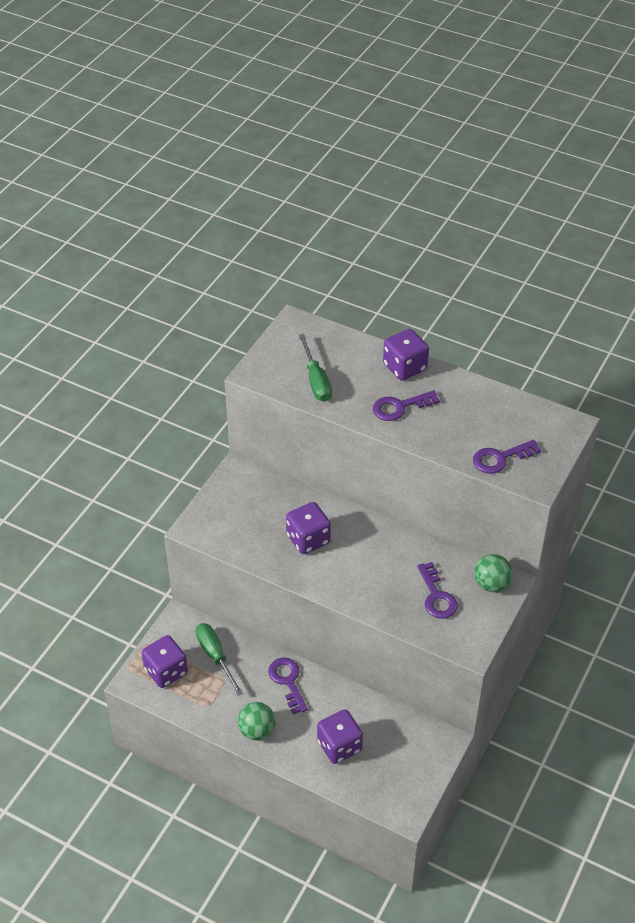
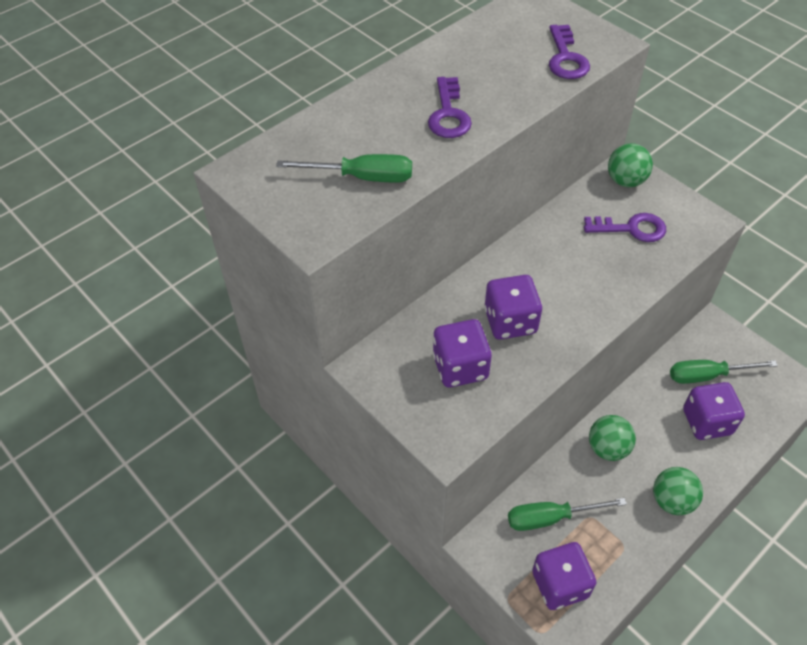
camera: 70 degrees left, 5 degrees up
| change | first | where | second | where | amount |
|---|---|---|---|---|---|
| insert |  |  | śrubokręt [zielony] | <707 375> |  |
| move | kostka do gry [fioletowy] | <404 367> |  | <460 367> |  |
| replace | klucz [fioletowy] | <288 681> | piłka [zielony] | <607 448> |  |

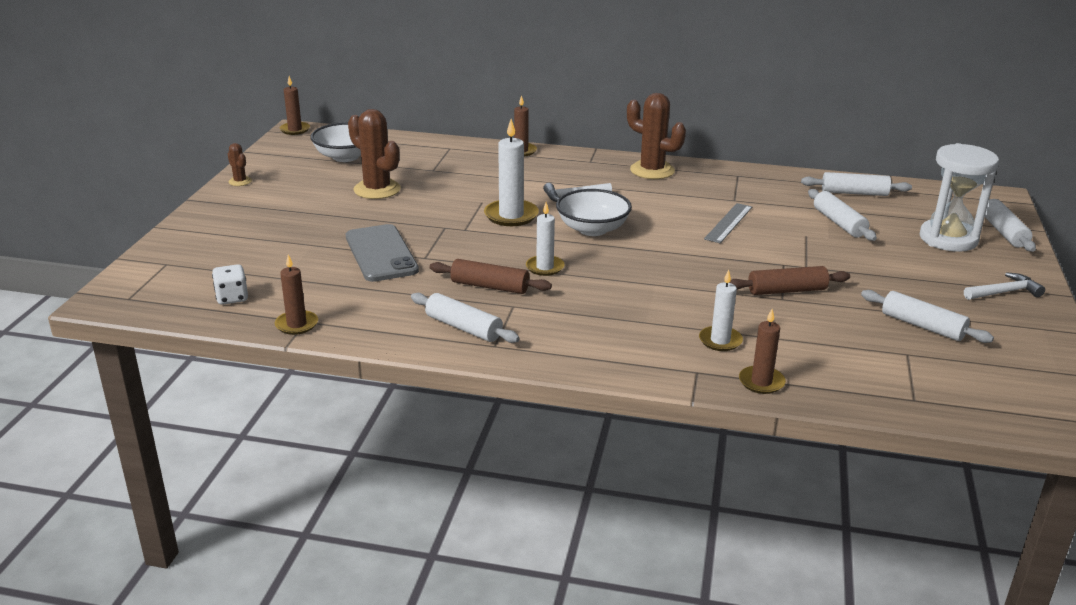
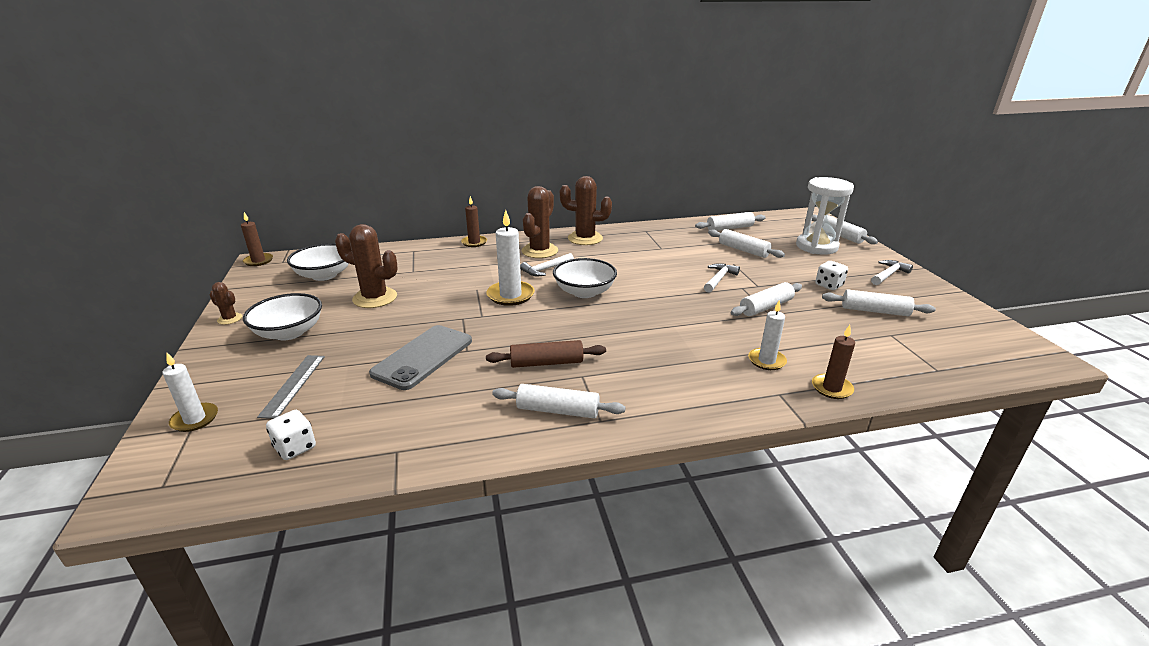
camera: 25 degrees left, 0 degrees up
| change | first | where | second | where | amount |
|---|---|---|---|---|---|
| delete | świeca [brązowy] | <296 324> |  |  |  |
| insert |  |  | miska [biały] | <289 332> |  |
| insert |  |  | kaktus [brązowy] | <539 251> |  |
| insert |  |  | młotek [biały] | <719 279> |  |
| insert |  |  | kostka do gry [biały] | <829 285> |  |
| move | świeca [biały] | <545 267> |  | <195 419> |  |
| move | linijka [szary] | <729 223> |  | <293 385> |  |
| recolor | wałek do ciasta [brązowy] | <787 290> | wałek do ciasta [biały] | <766 307> |  |
| rotate | telefon [szary] | <381 254> |  | <423 357> | 75 degrees clockwise |

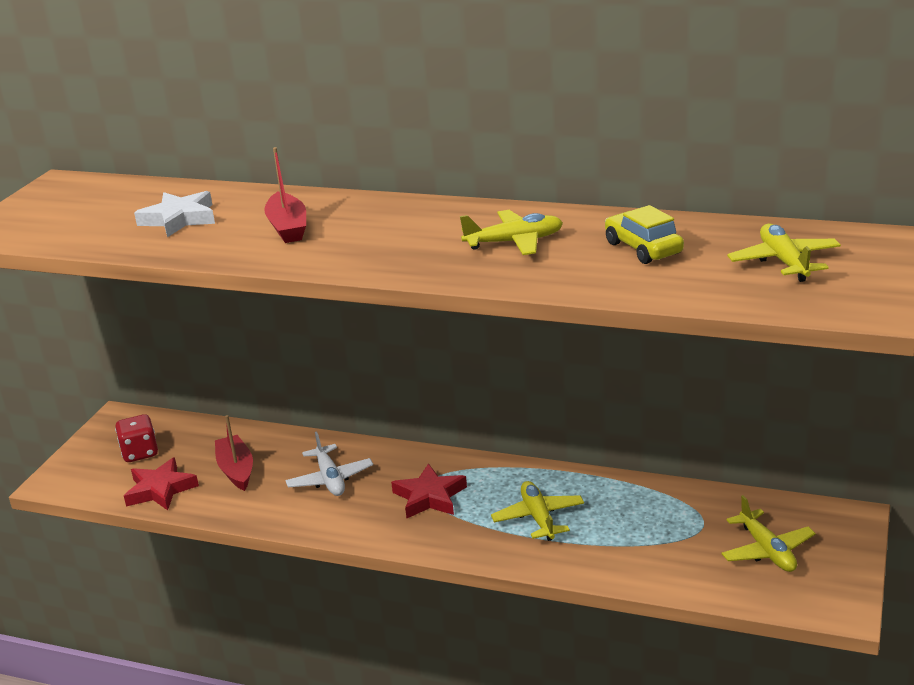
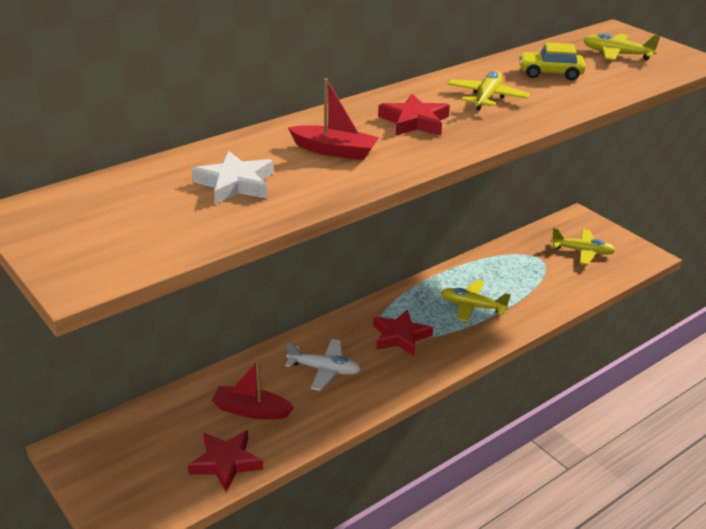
camera: 60 degrees left, 5 degrees up
| change | first | where | second | where | amount |
|---|---|---|---|---|---|
| delete | kostka do gry [czerwony] | <140 453> |  |  |  |
| insert |  |  | gwiazda [czerwony] | <414 121> |  |

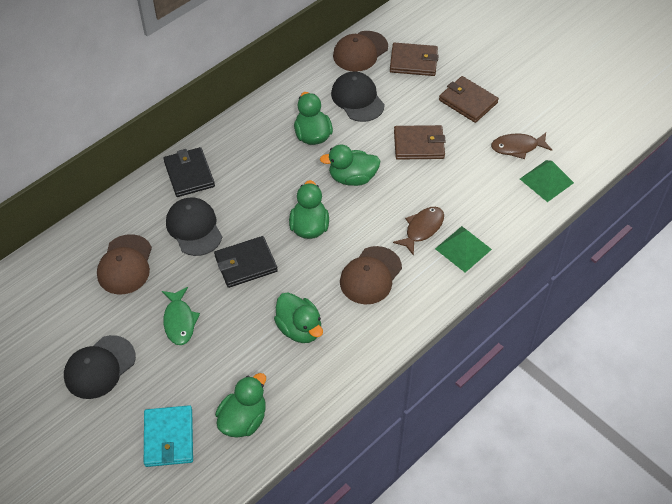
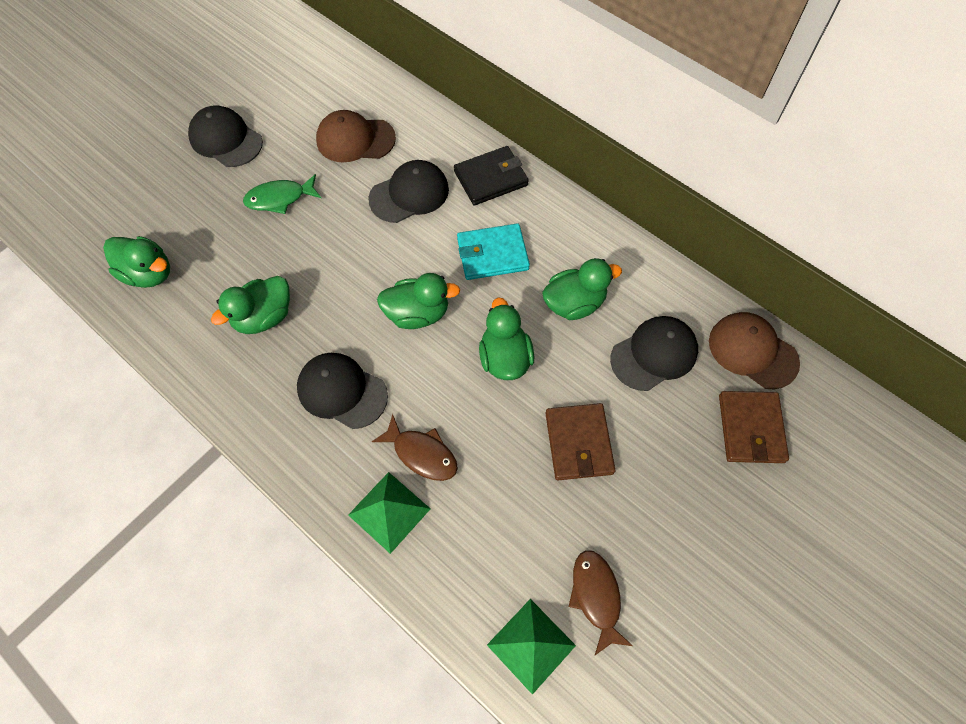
camera: 85 degrees right, 10 degrees up
| change | first | where | second | where | amount |
|---|---|---|---|---|---|
| delete | portfel [czarny] | <246 264> |  |  |  |
| delete | portfel [brązowy] | <468 101> |  |  |  |
| move | portfel [turkusowy] | <168 438> |  | <492 254> |  |
| recolor | czapka [brązowy] | <370 275> | czapka [czarny] | <342 391> |  |

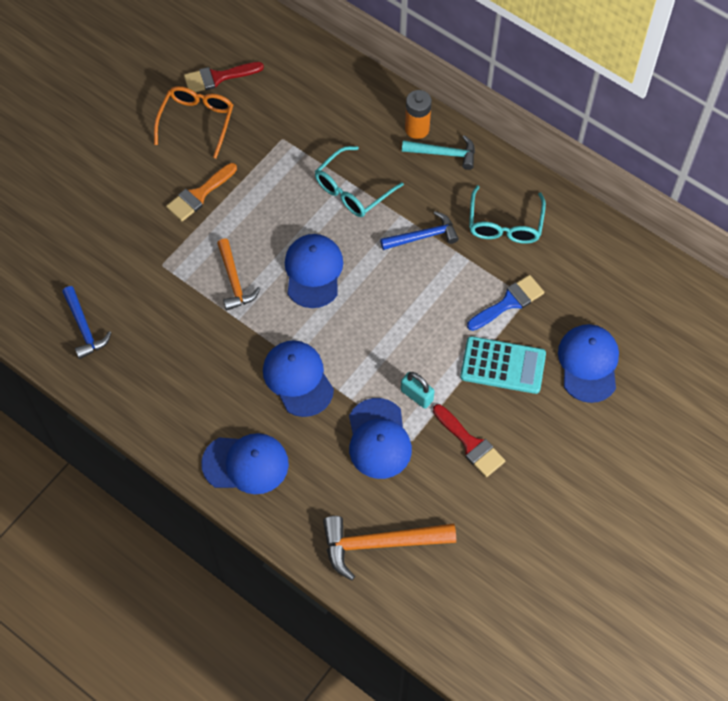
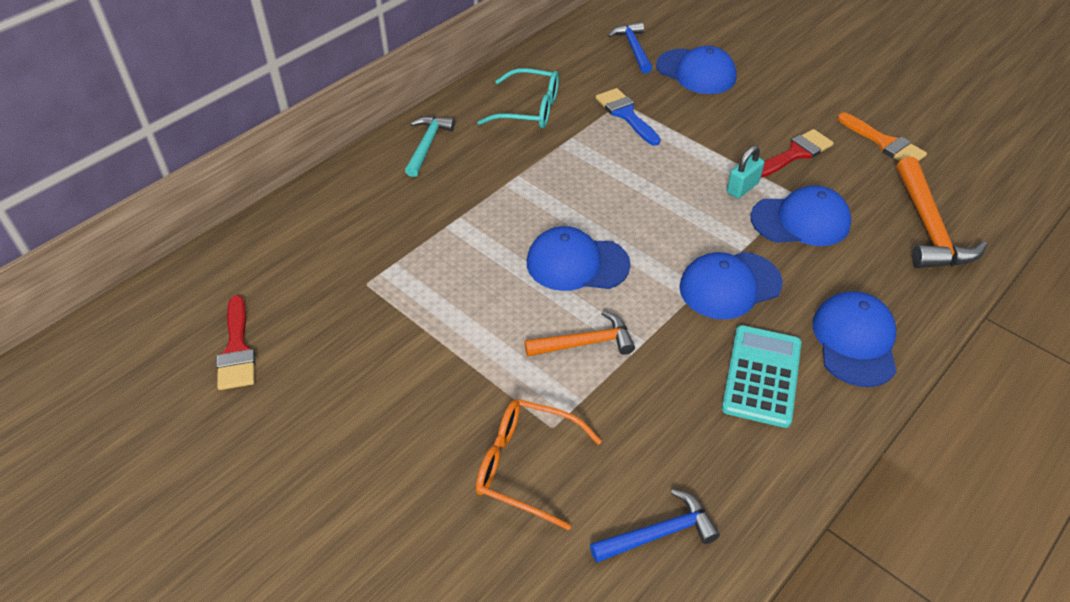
camera: 85 degrees left, 15 degrees down
| change | first | where | second | where | amount |
|---|---|---|---|---|---|
| delete | okulary [turkusowy] | <352 190> |  |  |  |
| delete | bateria [pomarańczowy] | <417 129> |  |  |  |
| move | okulary [pomarańczowy] | <197 121> |  | <526 466> |  |
| move | pędzel [pomarańczowy] | <199 195> |  | <884 143> |  |
| move | młotek [niebieski] | <423 236> |  | <633 48> |  |
| move | kalkulator [turkusowy] | <503 365> |  | <761 376> |  |
| rotate | czapka [niebieski] | <588 363> |  | <696 72> | 150 degrees counterclockwise |

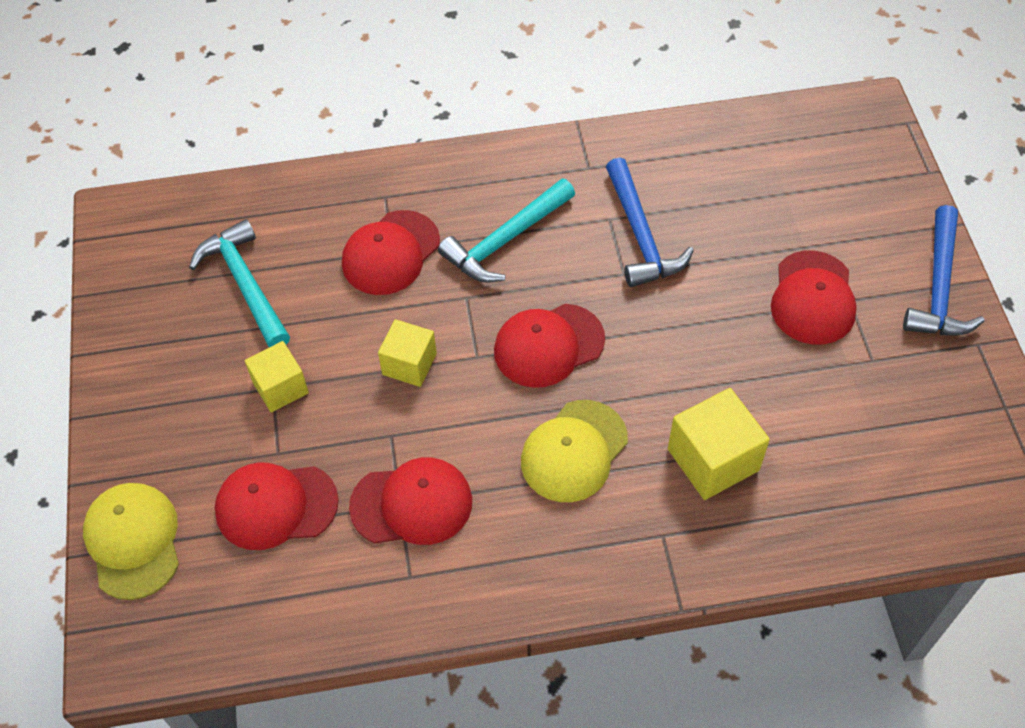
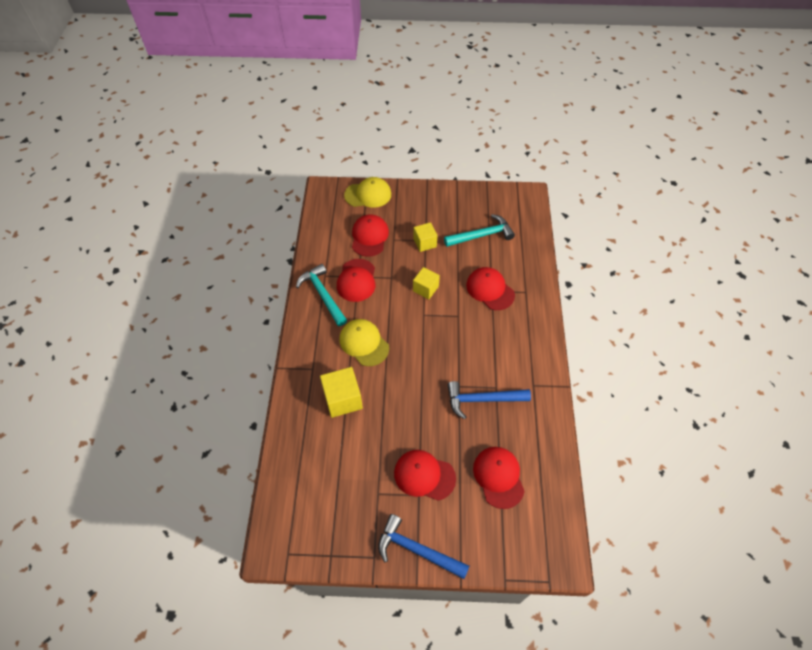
camera: 100 degrees right, 0 degrees up
| change | first | where | second | where | amount |
|---|---|---|---|---|---|
| move | młotek [turkusowy] | <506 240> |  | <322 295> |  |
| move | czapka [czerwony] | <548 345> |  | <498 477> |  |

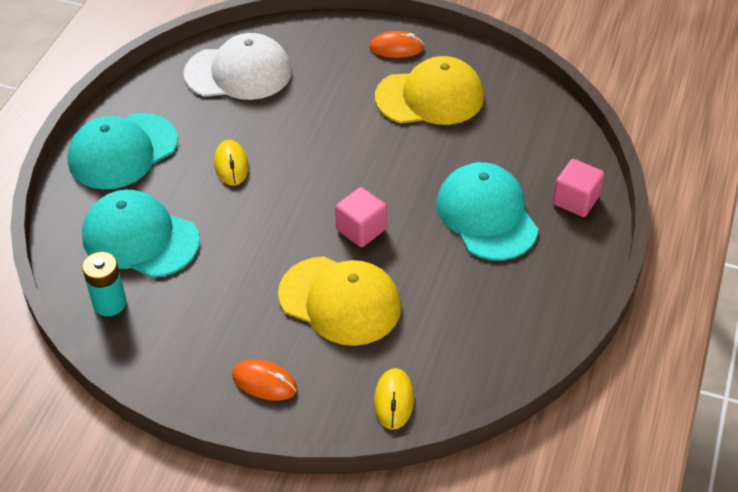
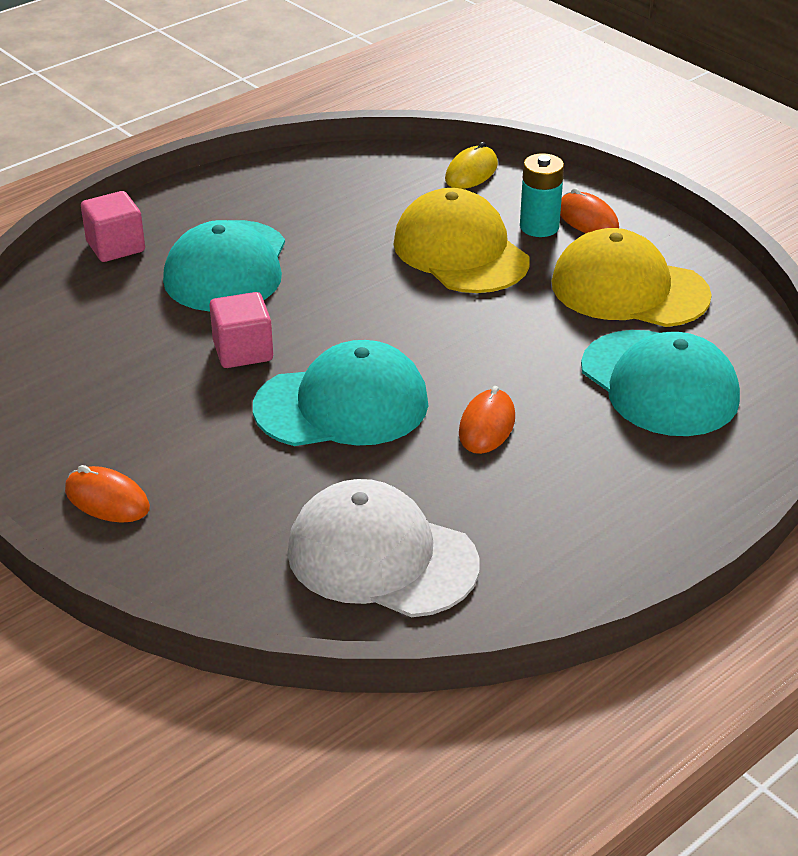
camera: 150 degrees left, 10 degrees down
| change | first | where | second | where | amount |
|---|---|---|---|---|---|
| move | czapka [turkusowy] | <122 151> |  | <342 405> |  |
| move | bateria [turkusowy] | <109 303> |  | <539 227> |  |
| move | sześcian [różowy] | <361 229> |  | <243 351> |  |
| move | czapka [żółty] | <430 97> |  | <629 289> |  |
| recolor | myszka [żółty] | <231 165> | myszka [pomarańczowy] | <487 426> |  |

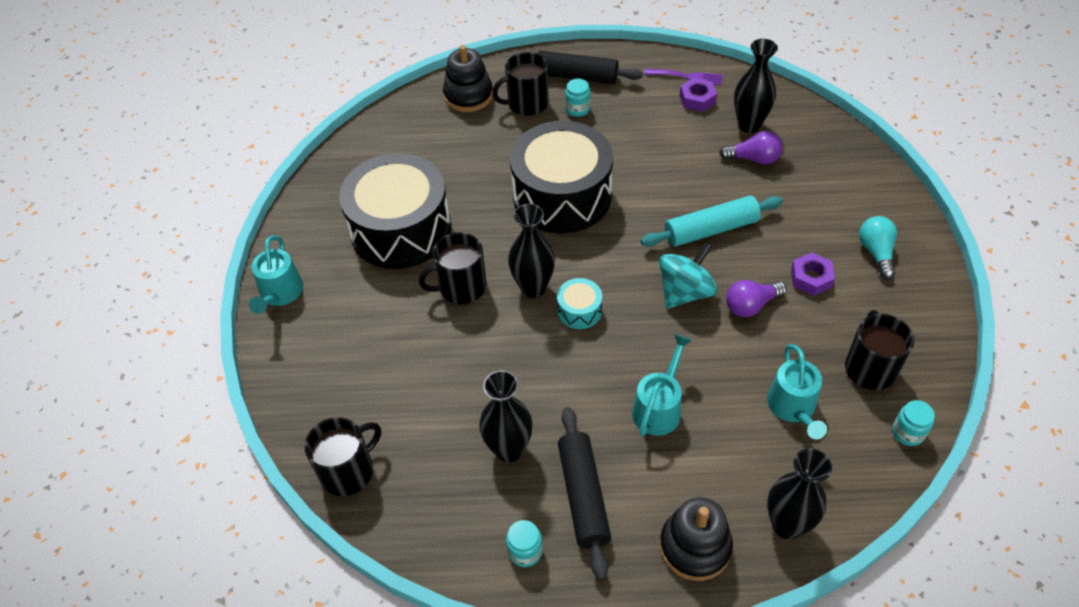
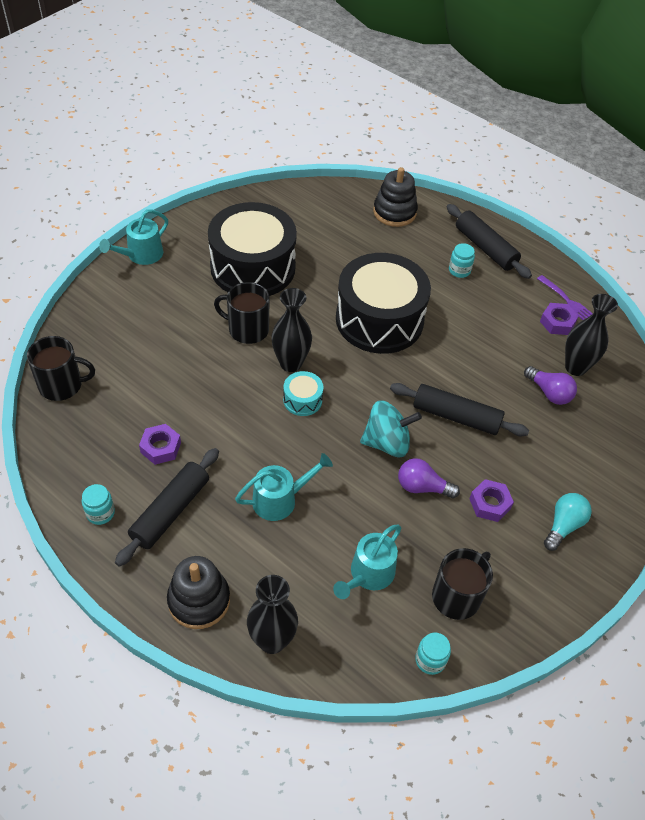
camera: 35 degrees right, 0 degrees up
| change | first | where | second | where | amount |
|---|---|---|---|---|---|
| delete | kubek [czarny] | <527 104> |  |  |  |
| replace | wazon [czarny] | <509 449> | nakrętka [fioletowy] | <161 447> |  |
| recolor | wałek do ciasta [turkusowy] | <710 230> | wałek do ciasta [czarny] | <456 416> |  |

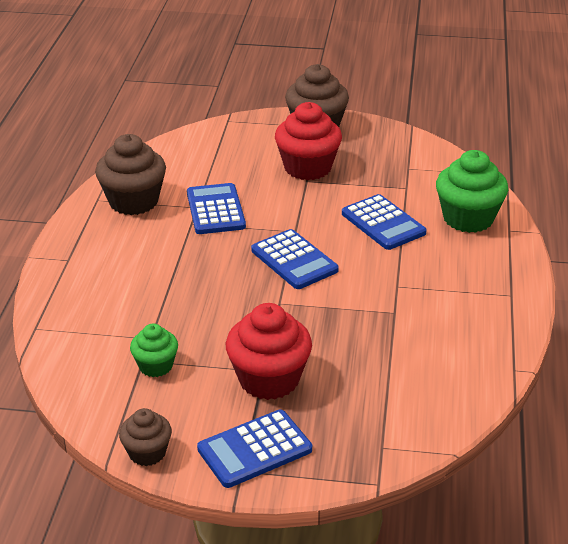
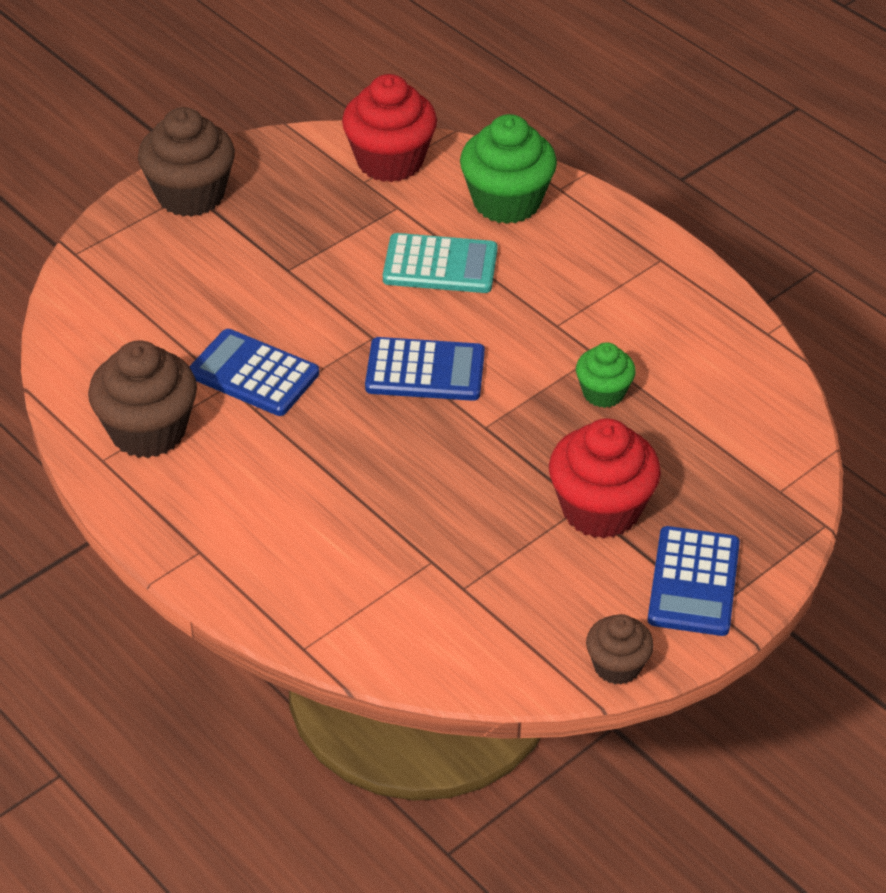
camera: 50 degrees left, 10 degrees up
| change | first | where | second | where | amount |
|---|---|---|---|---|---|
| move | muffinka [zielony] | <155 366> |  | <603 393> |  |
| move | muffinka [czerwony] | <307 168> |  | <390 161> |  |
| recolor | kalkulator [niebieski] | <383 223> | kalkulator [turkusowy] | <440 265> |  |

